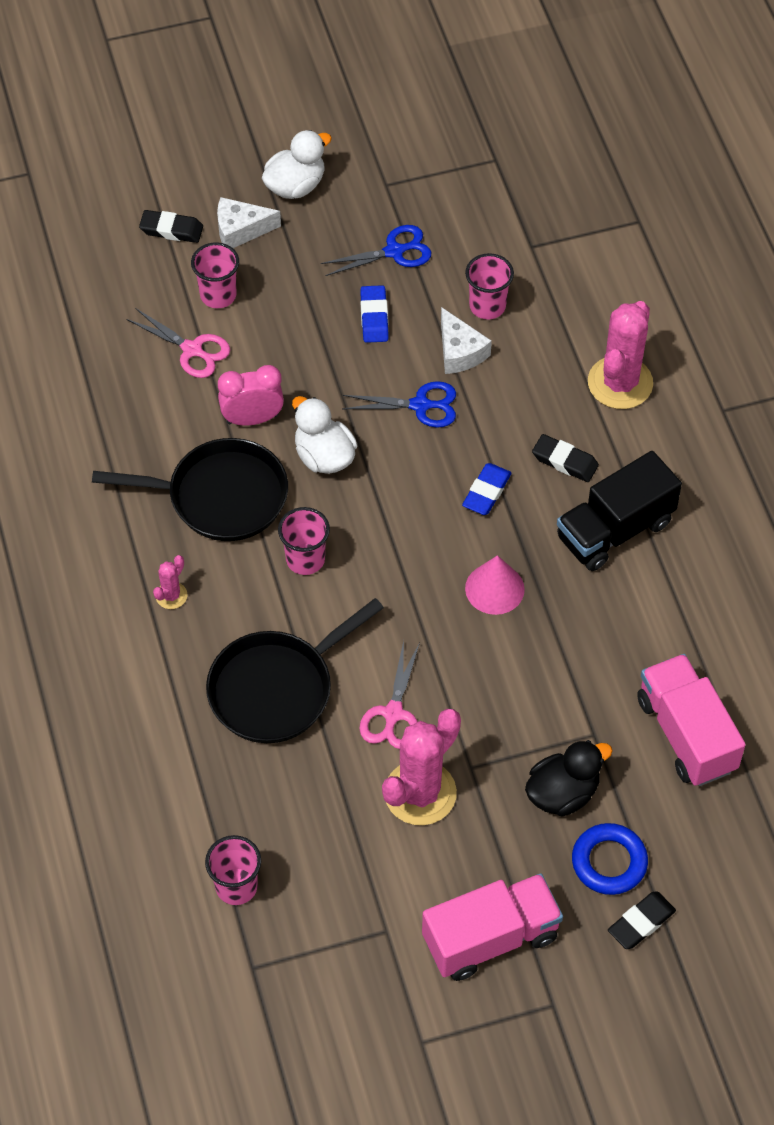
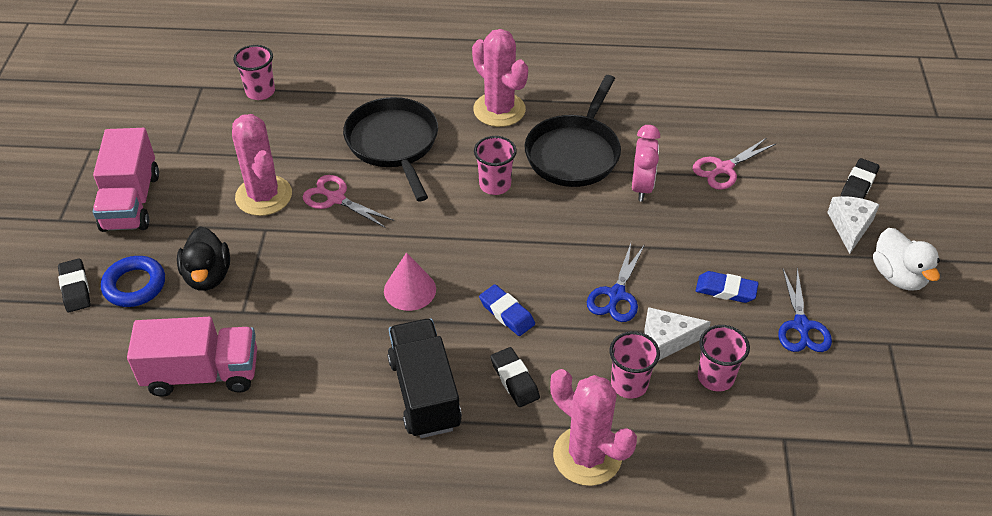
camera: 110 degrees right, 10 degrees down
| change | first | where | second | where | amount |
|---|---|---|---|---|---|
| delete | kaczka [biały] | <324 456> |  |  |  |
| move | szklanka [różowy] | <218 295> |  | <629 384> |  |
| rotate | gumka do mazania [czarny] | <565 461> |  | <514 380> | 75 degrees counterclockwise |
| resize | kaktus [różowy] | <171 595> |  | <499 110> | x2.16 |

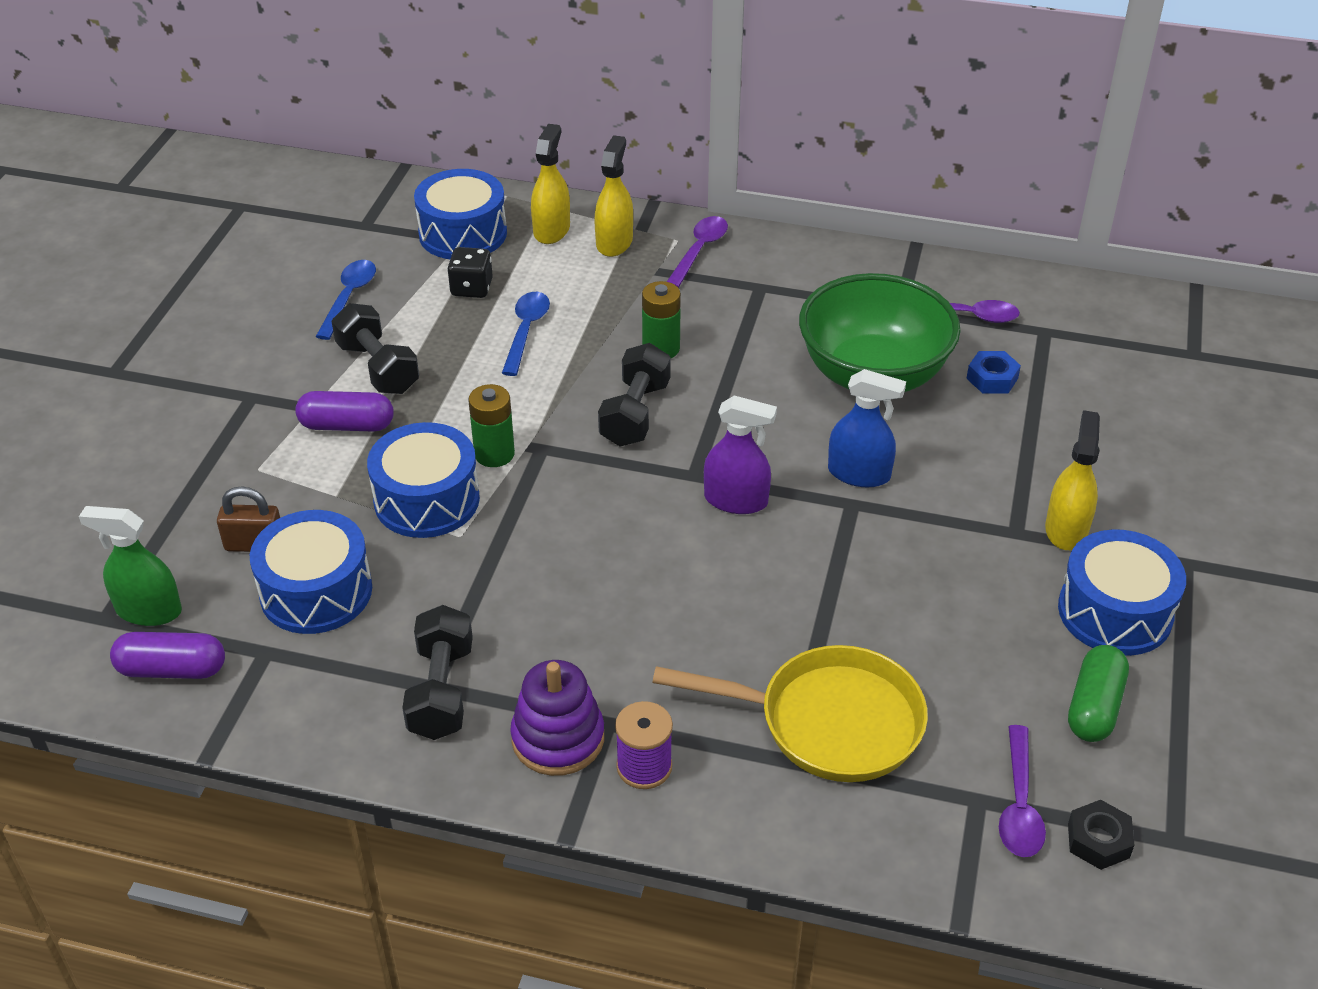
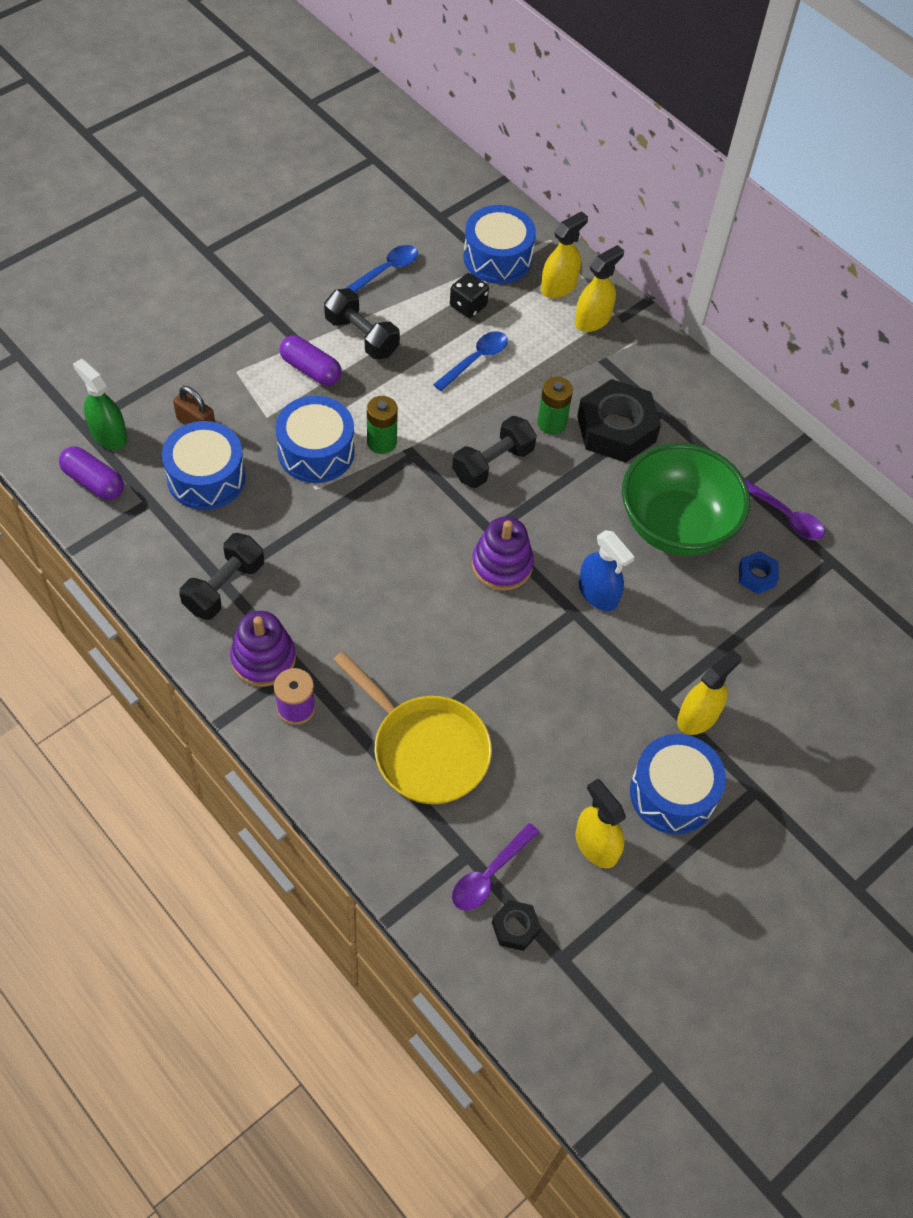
camera: 30 degrees right, 15 degrees up
| change | first | where | second | where | amount |
|---|---|---|---|---|---|
| delete | łyżka [fioletowy] | <699 251> |  |  |  |
| insert |  |  | nakrętka [czarny] | <616 429> |  |
| replace | spryskiwacz [fioletowy] | <736 500> | zabawka nakładanka [fioletowy] | <502 565> |  |
| replace | kapsułka [zielony] | <1094 707> | spryskiwacz [żółty] | <596 845> |  |
| rotate | hantel [czarny] | <378 368> |  | <362 336> | 45 degrees counterclockwise |

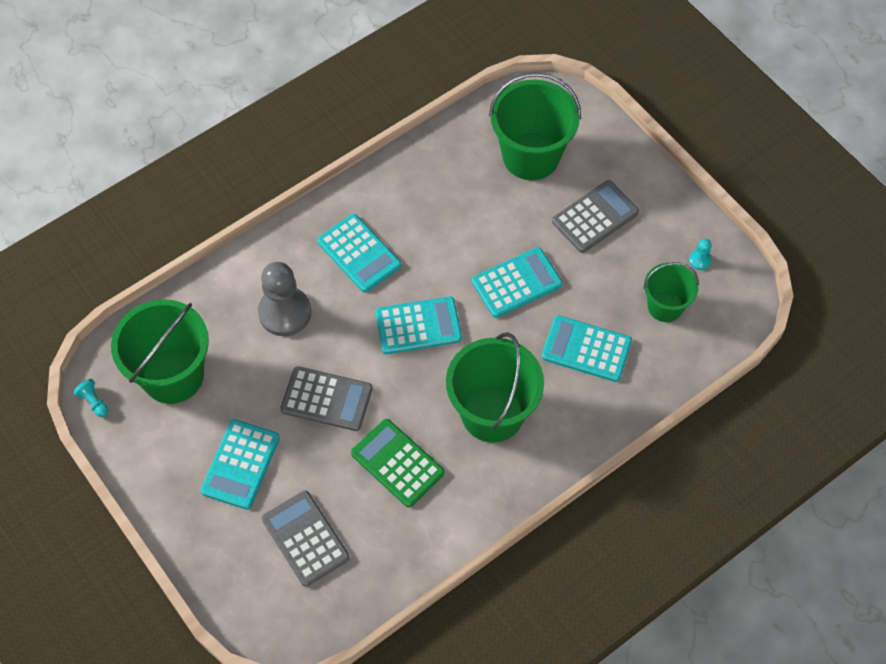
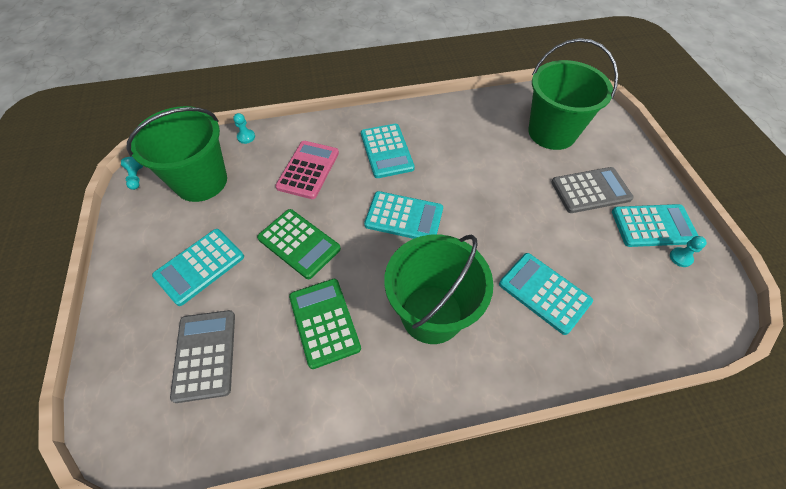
camera: 25 degrees right, 5 degrees down
| change | first | where | second | where | amount |
|---|---|---|---|---|---|
| delete | wiadro [zielony] | <665 306> |  |  |  |
| insert |  |  | pionek [turkusowy] | <246 137> |  |
| move | kalkulator [turkusowy] | <517 283> |  | <653 226> |  |
| replace | pionek [szary] | <285 312> | kalkulator [różowy] | <308 170> |  |
| recolor | kalkulator [szary] | <326 399> | kalkulator [zielony] | <299 243> |  |

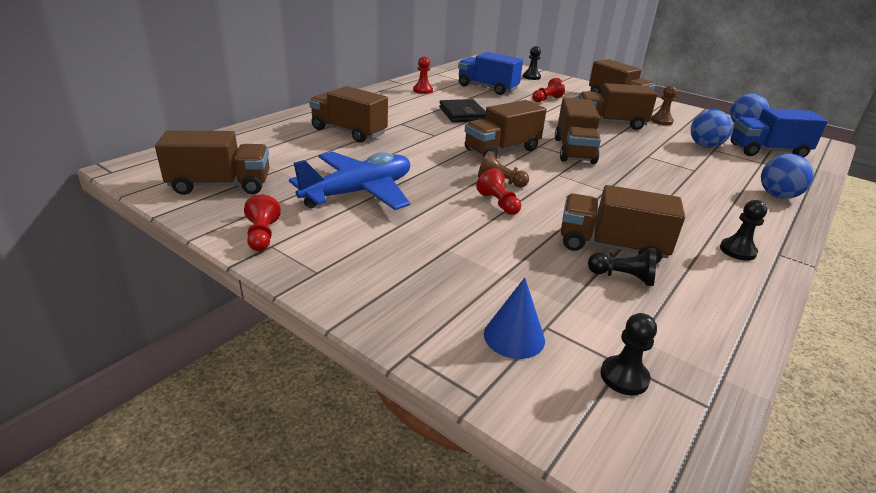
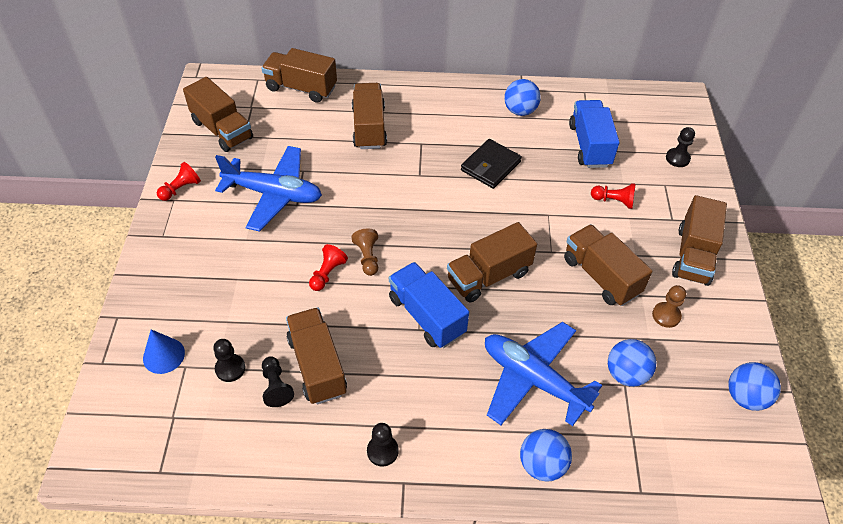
camera: 55 degrees right, 20 degrees up
| change | first | where | second | where | amount |
|---|---|---|---|---|---|
| insert |  |  | samolot [niebieski] | <533 379> |  |
| move | ciężarówka [brązowy] | <502 150> |  | <301 88> |  |
| move | pionek [czarny] | <624 377> |  | <230 368> |  |
| move | ciężarówka [niebieski] | <767 151> |  | <426 316> |  |
| replace | pionek [czerwony] | <423 90> | piłka [niebieski] | <520 111> |  |

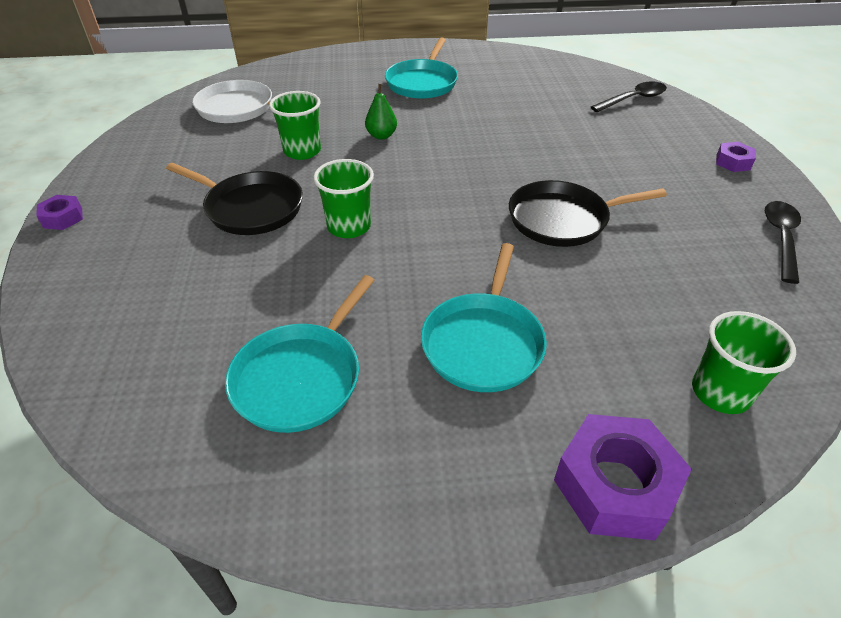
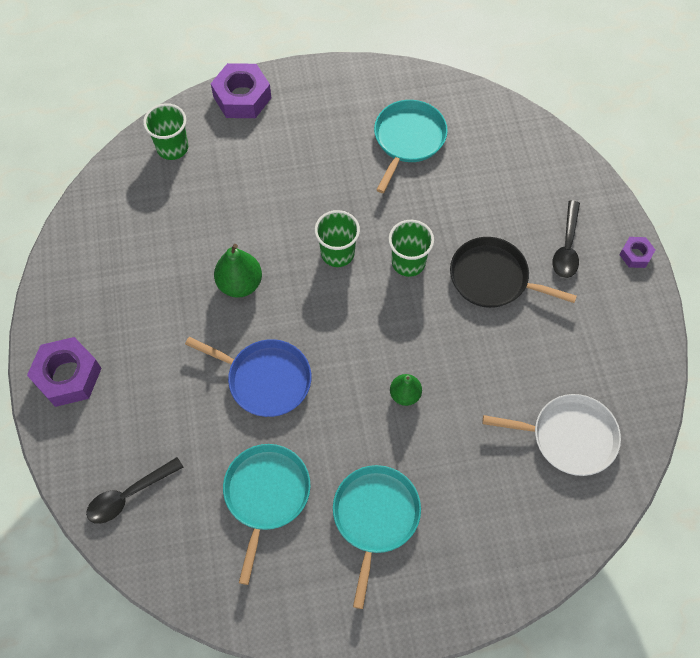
camera: 175 degrees right, 20 degrees up
| change | first | where | second | where | amount |
|---|---|---|---|---|---|
| insert |  |  | patelnia [niebieski] | <265 379> |  |
| move | szklanka [zielony] | <302 151> |  | <337 253> |  |
| move | patelnia [turkusowy] | <483 342> |  | <266 495> |  |
| move | łyżka [czarny] | <781 238> |  | <567 247> |  |
| replace | patelnia [czarny] | <562 219> | gruszka [zielony] | <240 284> |  |
| resize | nakrętka [fioletowy] | <733 162> |  | <68 376> | x1.93 |

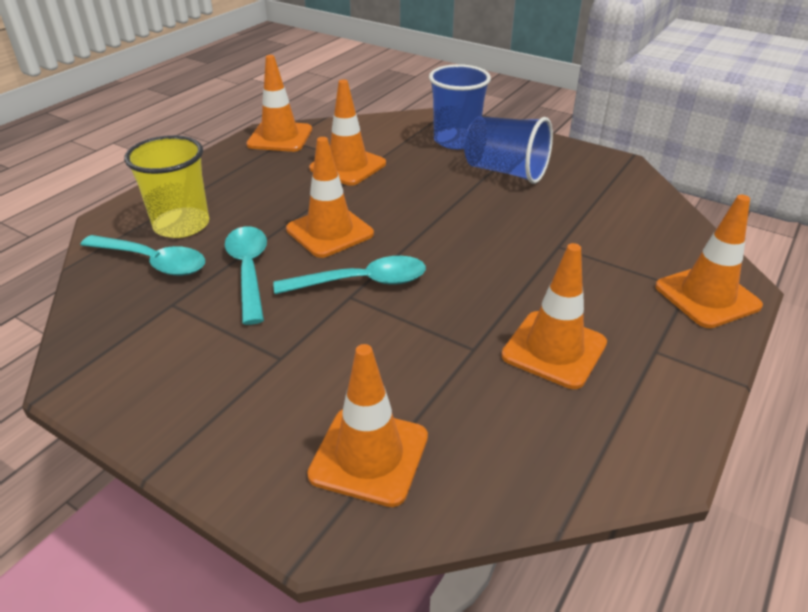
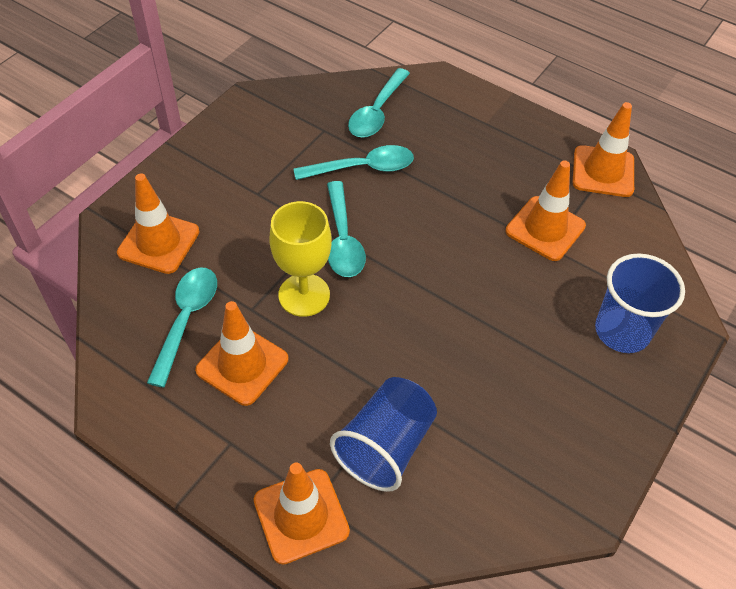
camera: 90 degrees right, 15 degrees up
| change | first | where | second | where | amount |
|---|---|---|---|---|---|
| delete | szklanka [żółty] | <181 225> |  |  |  |
| delete | pachołek [pomarańczowy] | <330 232> |  |  |  |
| insert |  |  | łyżka [turkusowy] | <186 320> |  |
| insert |  |  | kielich [żółty] | <304 295> |  |
| move | szklanka [niebieski] | <505 171> |  | <385 446> |  |

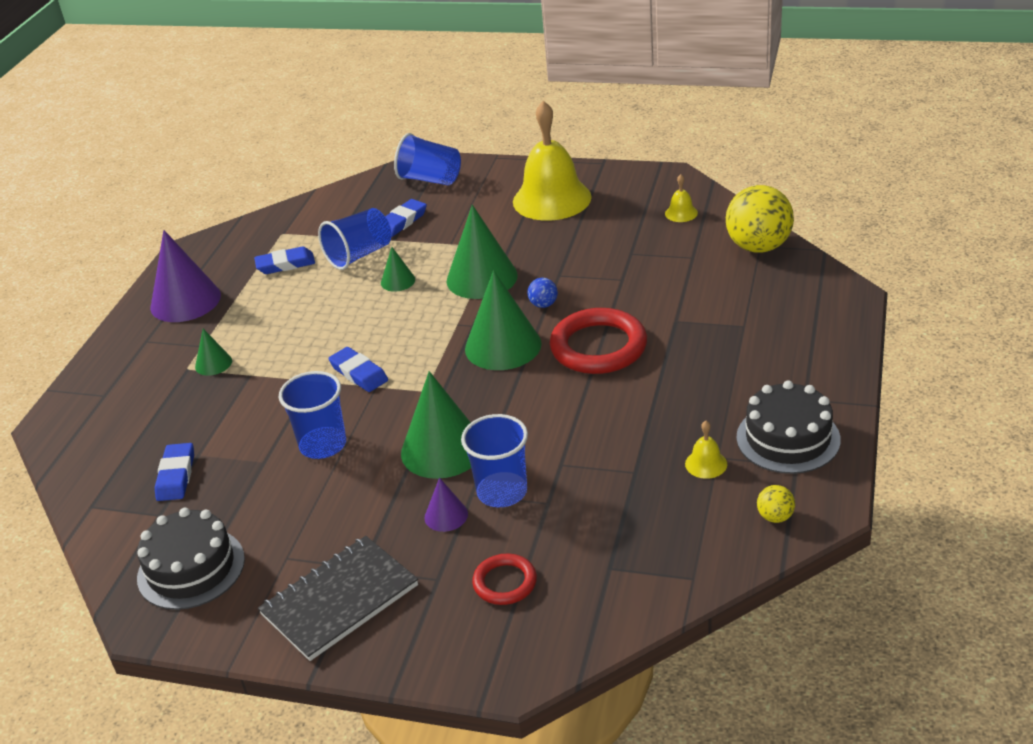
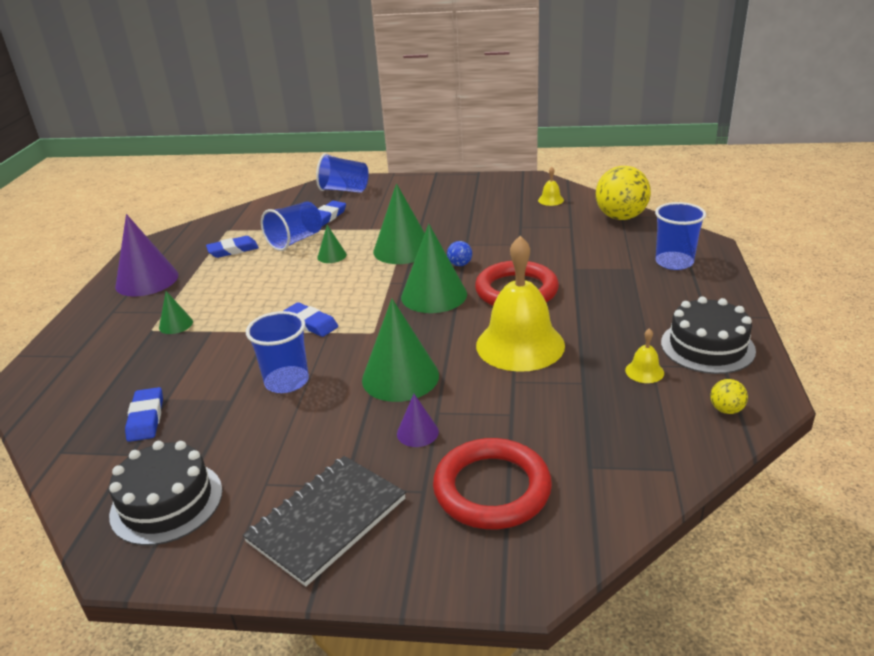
camera: 10 degrees left, 5 degrees down
| change | first | where | second | where | amount |
|---|---|---|---|---|---|
| move | szklanka [niebieski] | <502 492> |  | <674 262> |  |
| move | dzwonek [żółty] | <552 199> |  | <520 345> |  |
| resize | pierścień [czerwony] | <505 582> |  | <492 489> | x1.83 |

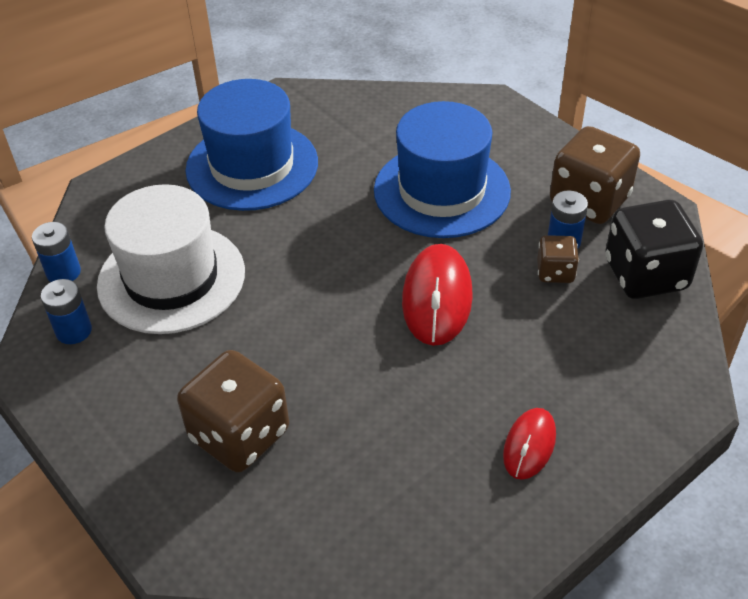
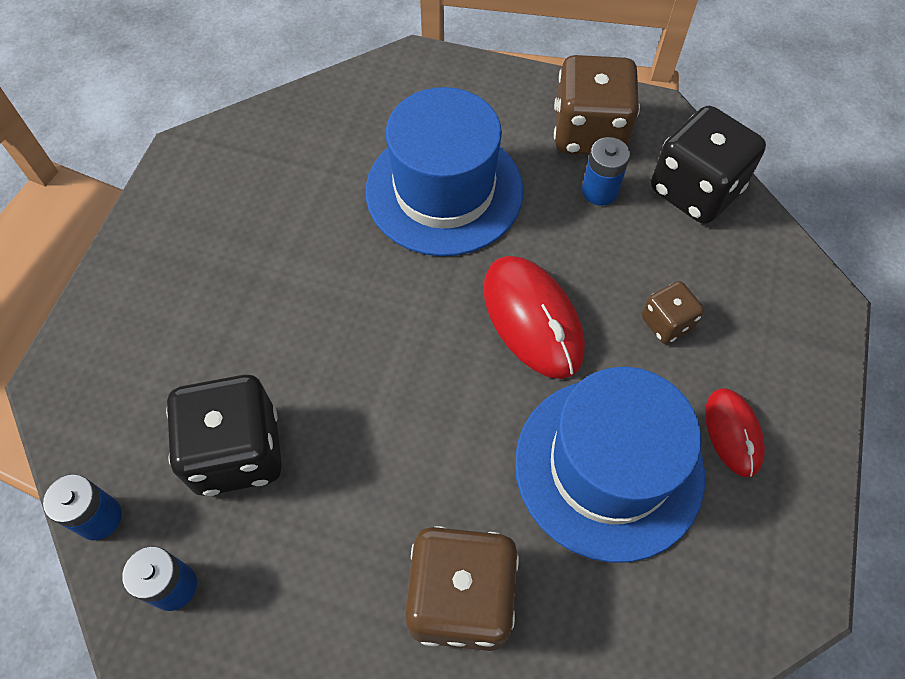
camera: 35 degrees left, 15 degrees up
| change | first | where | second | where | amount |
|---|---|---|---|---|---|
| move | kapelusz [niebieski] | <252 166> |  | <609 467> |  |
| move | kostka do gry [brązowy] | <555 272> |  | <666 323> |  |
| replace | kapelusz [biały] | <171 278> | kostka do gry [czarny] | <237 451> |  |

